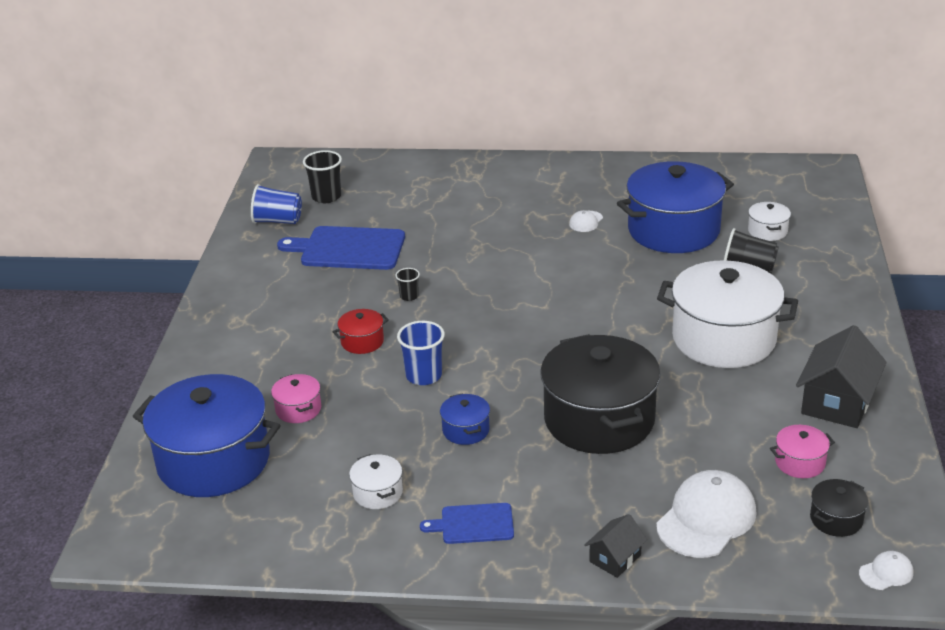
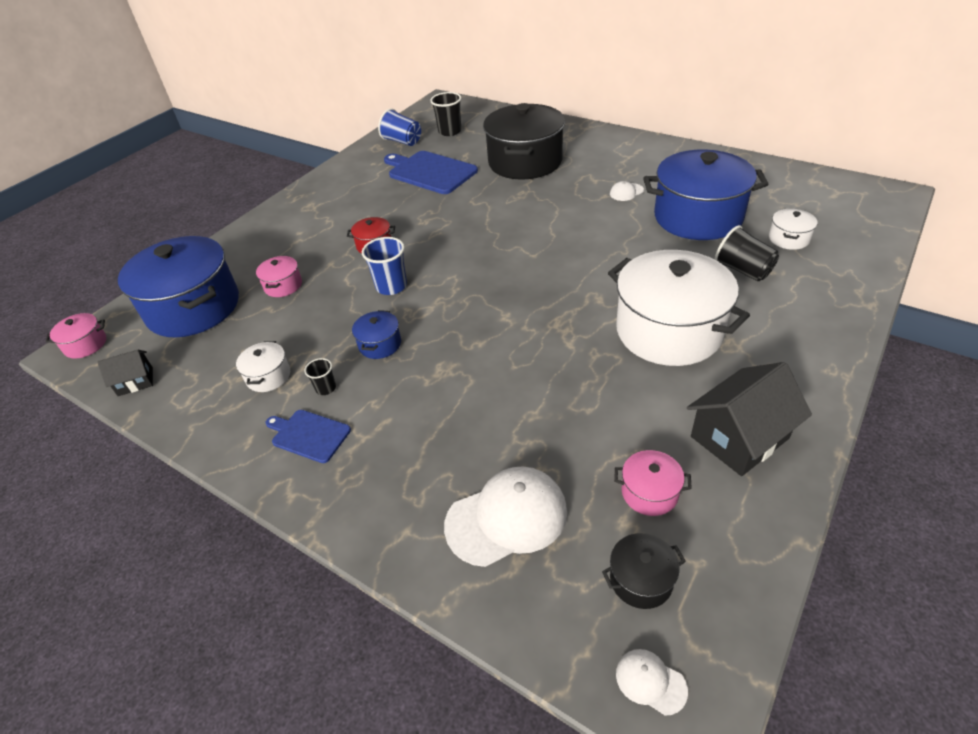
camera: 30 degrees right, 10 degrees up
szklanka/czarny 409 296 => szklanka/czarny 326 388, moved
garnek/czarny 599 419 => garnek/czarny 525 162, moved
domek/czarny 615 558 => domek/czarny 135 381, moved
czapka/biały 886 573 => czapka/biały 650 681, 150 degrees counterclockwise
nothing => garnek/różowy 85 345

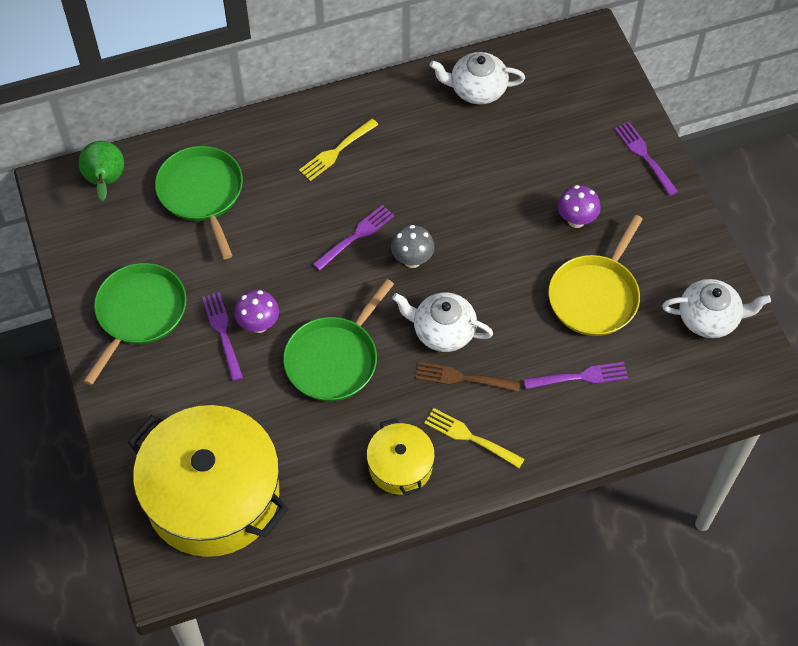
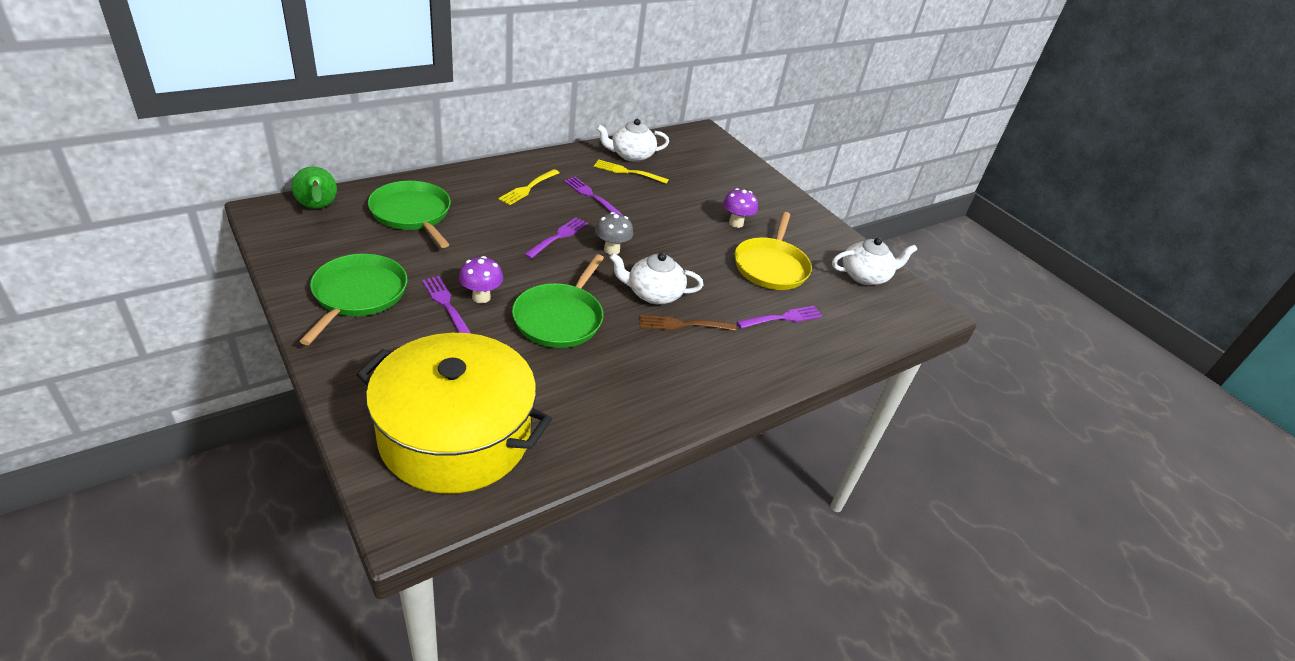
camera: 20 degrees left, 20 degrees down
garnek/żółty 400 466 => nothing
widelec/żółty 471 437 => widelec/żółty 628 172, moved
widelec/fioletowy 645 156 => widelec/fioletowy 591 196, moved

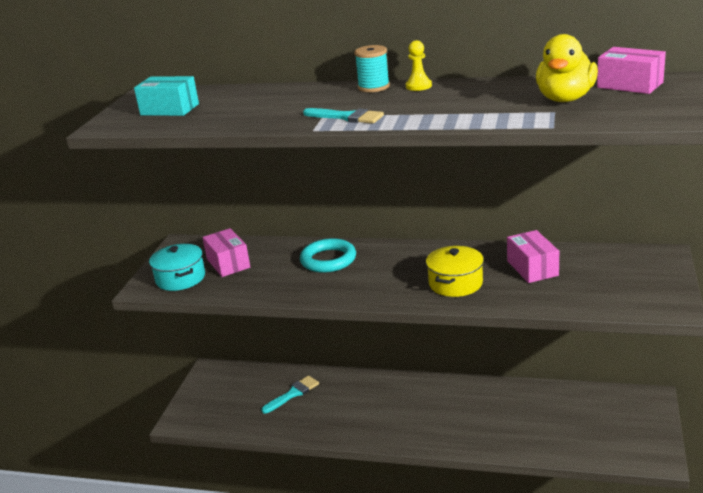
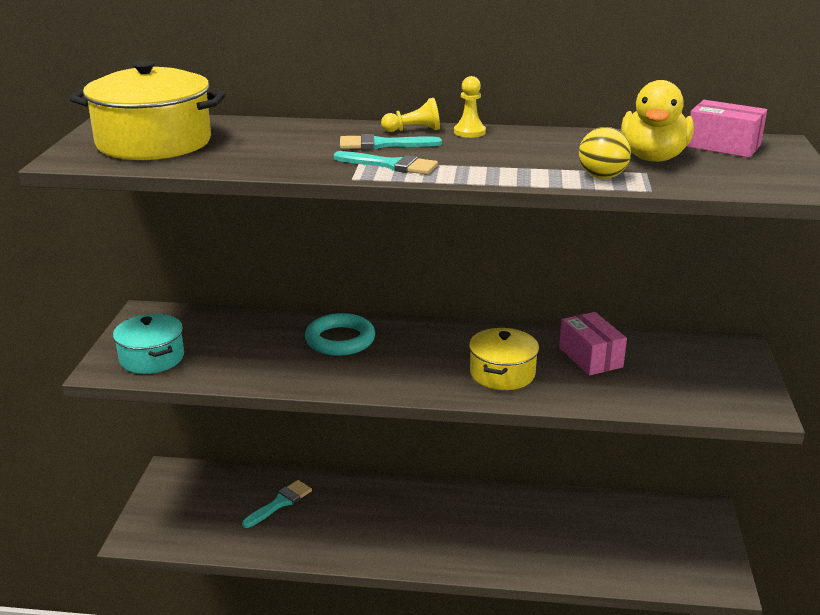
camera: 10 degrees left, 0 degrees up
pudełko/turkusowy 169 109 => garnek/żółty 154 142
pudełko/różowy 228 263 => nothing
szpulka/turkusowy 374 87 => pionek/żółty 413 130
nothing => pędzel/turkusowy 382 144
nothing => piłka/żółty 602 177

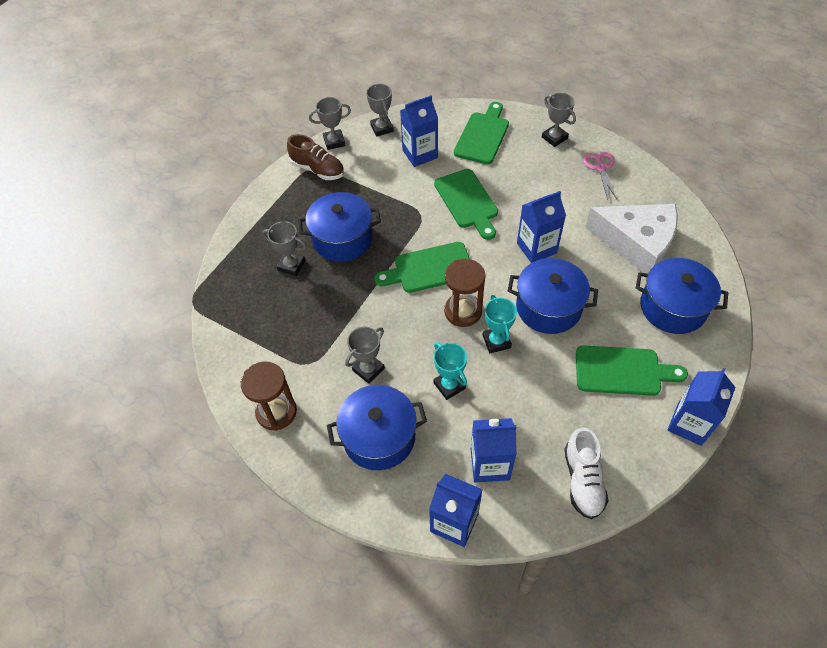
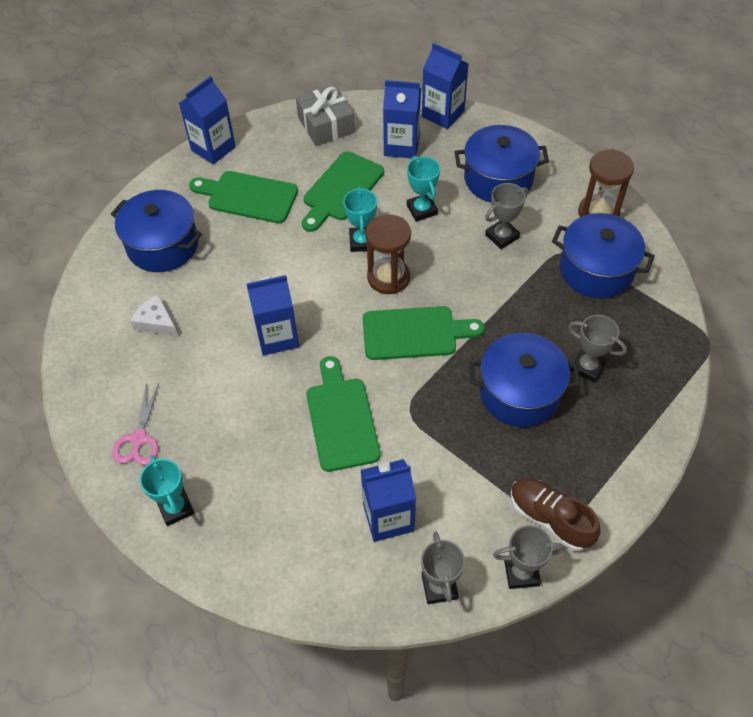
camera: 170 degrees left, 0 degrees up
deska do krojenia/zielony 483 136 => deska do krojenia/zielony 341 189, moved
garnek/niebieski 548 307 => garnek/niebieski 596 270, moved
puchar/szary 554 138 => puchar/turkusowy 176 508
but/biały 583 480 => prezent/szary 326 125
ser/biały 637 243 => ser/biały 156 322, x0.44

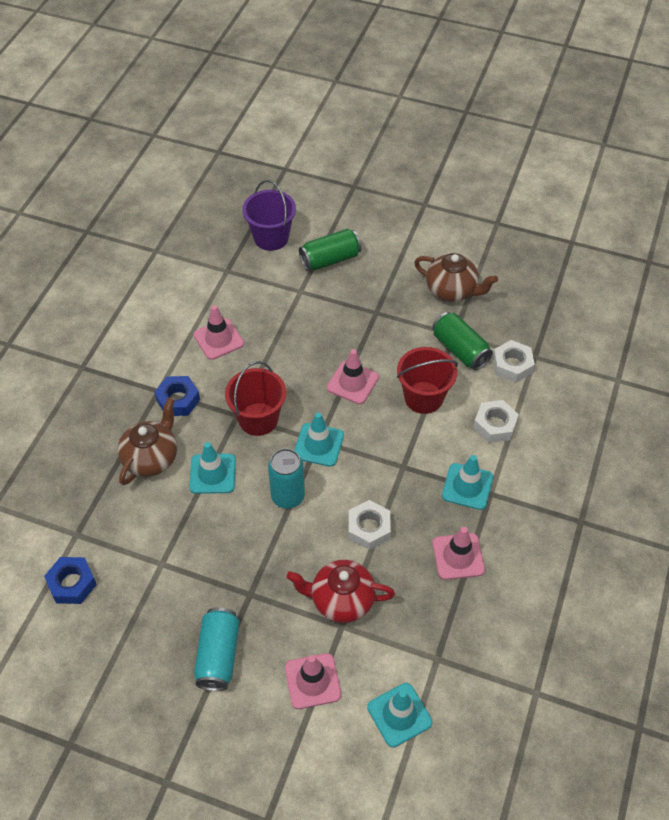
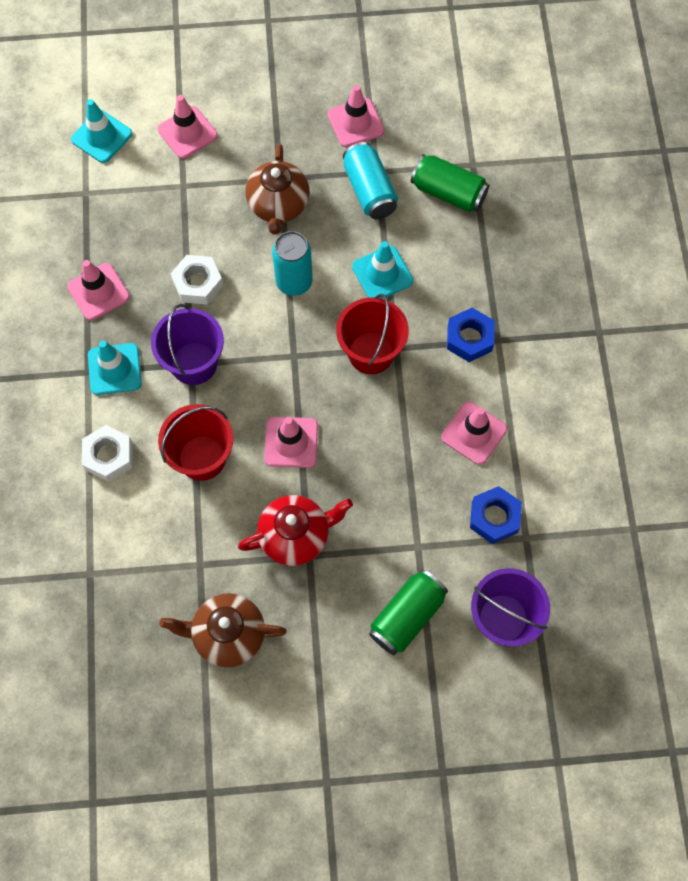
camera: 155 degrees right, 15 degrees up
nakrętka/niebieski 72 583 => nakrętka/niebieski 494 517, moved
imbryk/brązowy 151 458 => imbryk/brązowy 278 206, moved
puszka/turkusowy 218 655 => puszka/turkusowy 369 190, moved
imbryk/czerwony 341 600 => imbryk/czerwony 296 536, moved
pachołek/turkusowy 318 445 => nothing
puszka/zielony 460 350 => puszka/zielony 448 192, moved
nakrętka/biały 512 365 => nothing
nothing => wiadro/fioletowy 194 363
nothing => pachołek/różowy 356 123

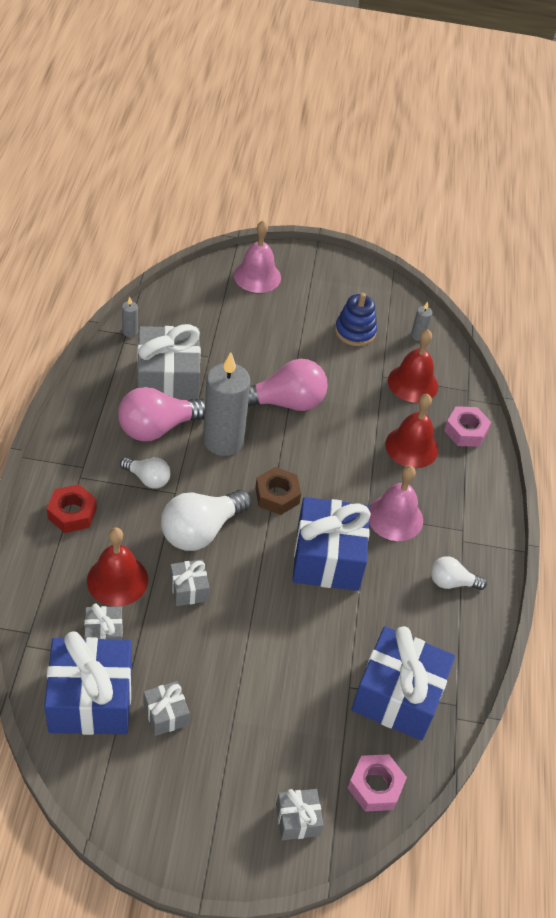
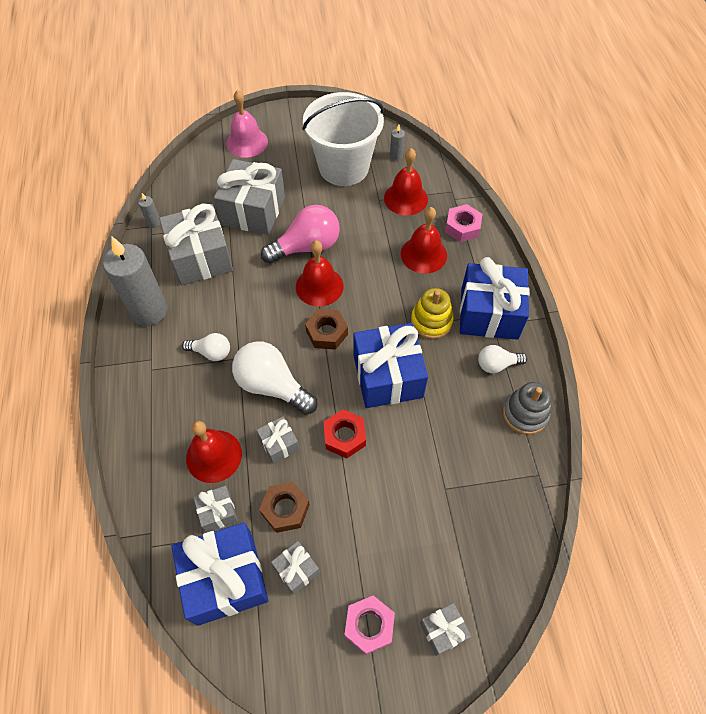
camera: 10 degrees left, 10 degrees up
nakrętka/czerwony 72 513 => nakrętka/czerwony 344 436, moved
żarówka/różowy 158 428 => nothing
żarówka/biały 201 531 => żarówka/biały 272 386, 90 degrees clockwise
świeca/szary 223 441 => świeca/szary 149 311, moved
zabawka nakładanka/niebieski 355 331 => wiadro/biały 344 167
nakrętka/różowy 375 786 => nakrętka/różowy 369 625, moved
prezent/niebieski 398 696 => prezent/niebieski 489 313, moved
dzwonek/różowy 395 517 => zabawka nakładanka/żółty 431 321
nothing => prezent/szary 253 211
nothing => nakrętka/brązowy 285 509
nothing => dzwonek/czerwony 319 286
nothing => zabawka nakładanka/szary 525 414

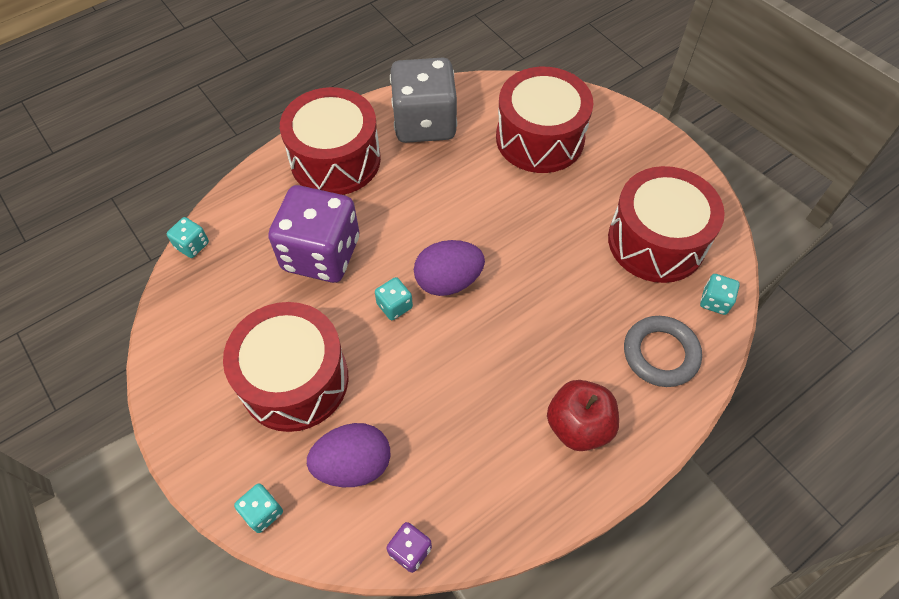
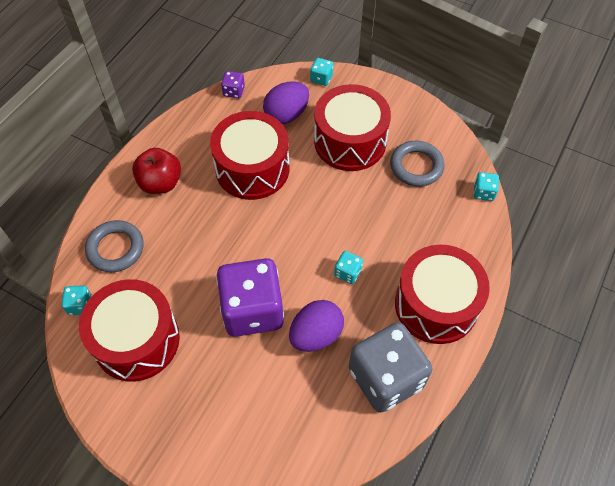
camera: 155 degrees right, 0 degrees up
kostka do gry/fioletowy 321 254 => kostka do gry/fioletowy 252 310, moved
kostka do gry/turkusowy 394 306 => kostka do gry/turkusowy 348 272, moved
jajko/fioletowy 448 281 => jajko/fioletowy 316 335, moved
bęben/czerwony 540 138 => bęben/czerwony 252 168, moved
nothing => pierścień/szary 416 166

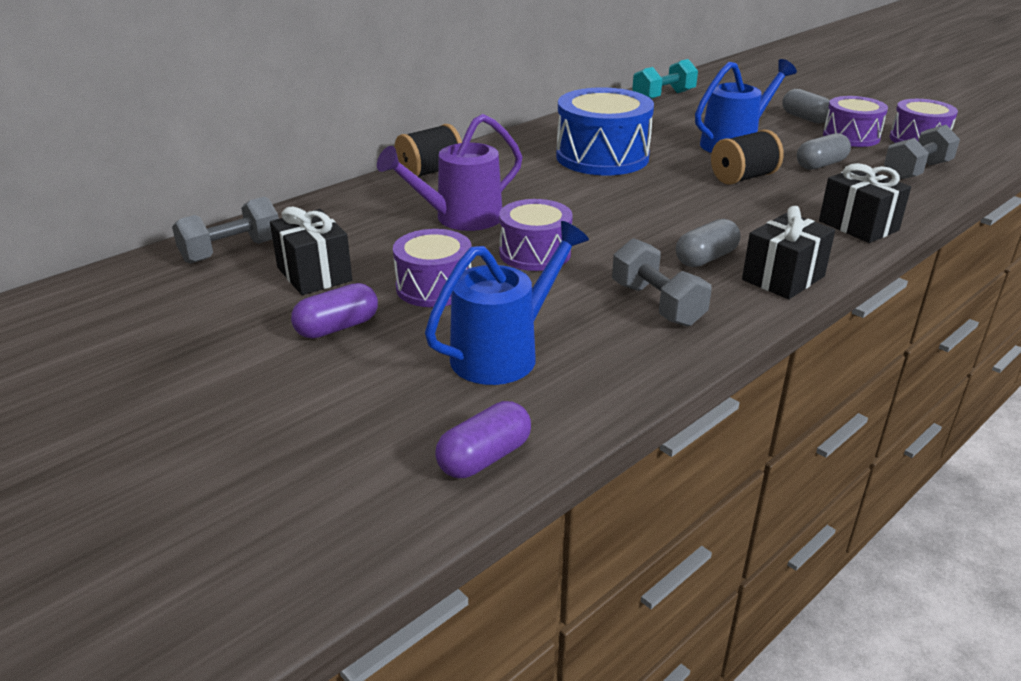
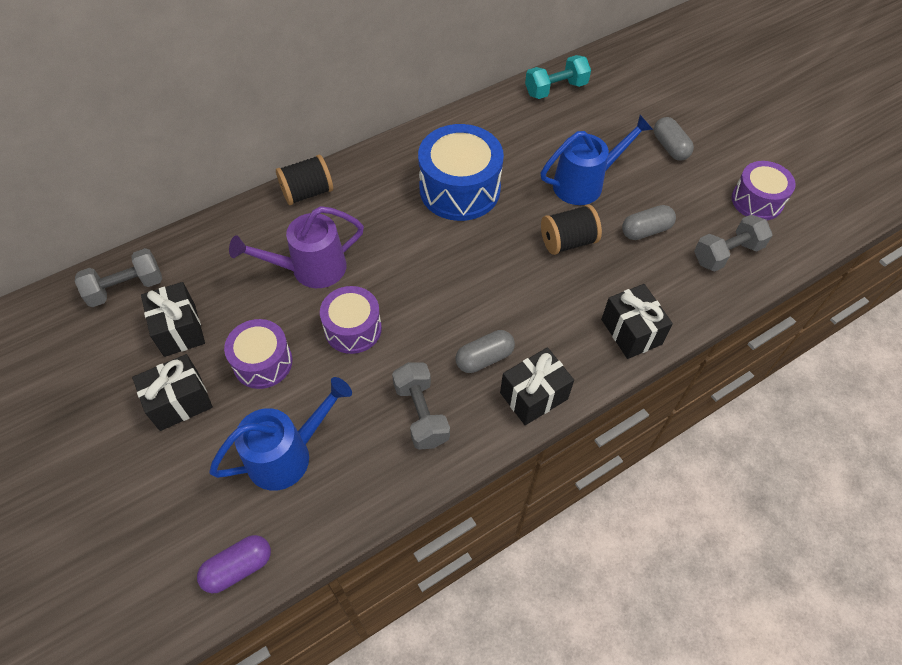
camera: 10 degrees right, 25 degrees up
kapsułka/fioletowy 337 327 => prezent/czarny 180 402
bęben/fioletowy 851 136 => nothing

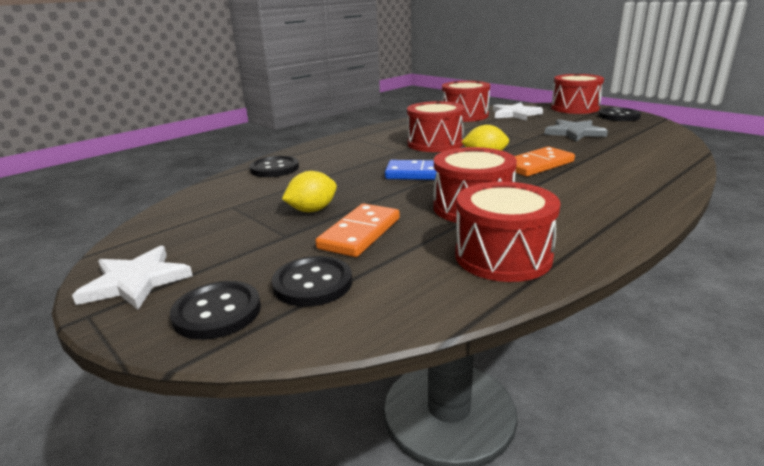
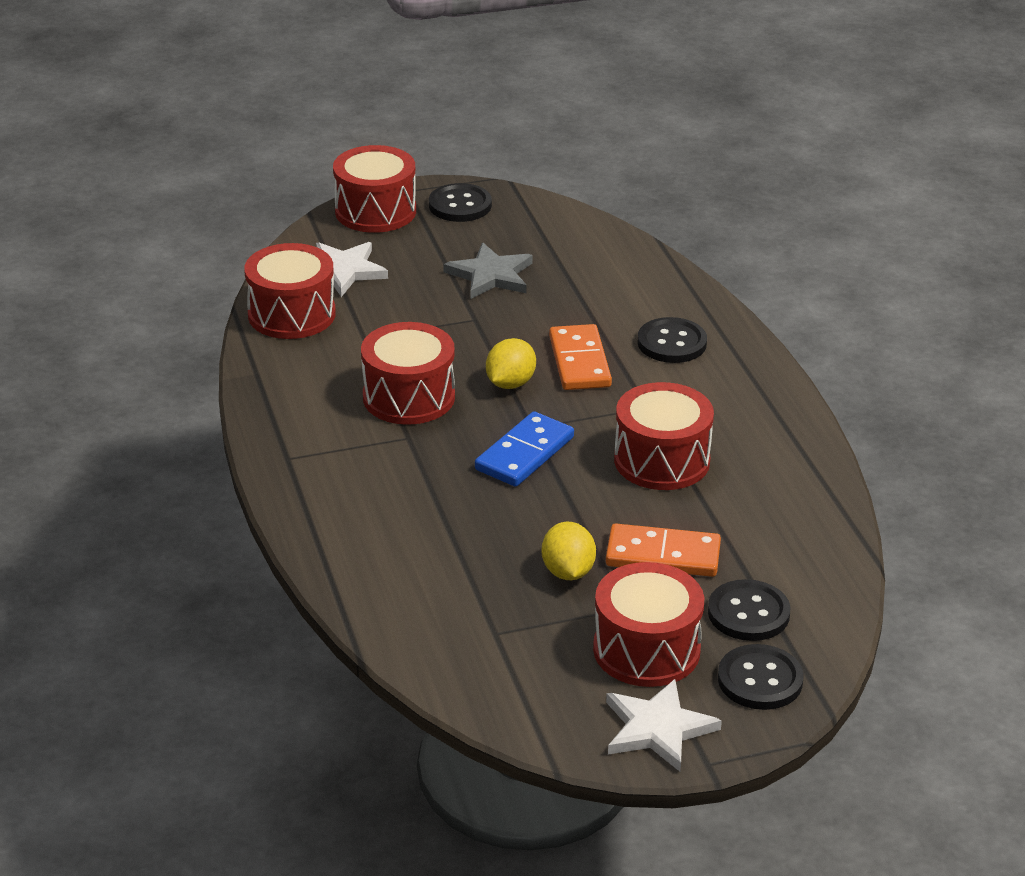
camera: 65 degrees left, 10 degrees up
guzik/czarny 274 168 => guzik/czarny 672 343, moved
kostka domina/pomarańczowy 360 233 => kostka domina/pomarańczowy 663 555, 45 degrees counterclockwise
bęben/czerwony 503 256 => bęben/czerwony 646 650, moved

